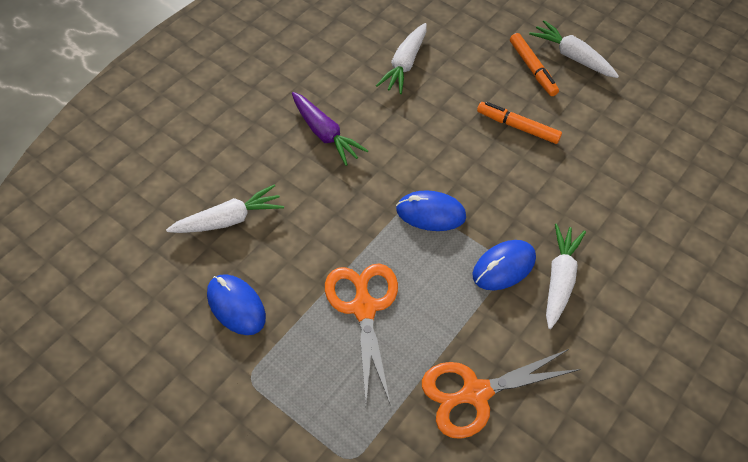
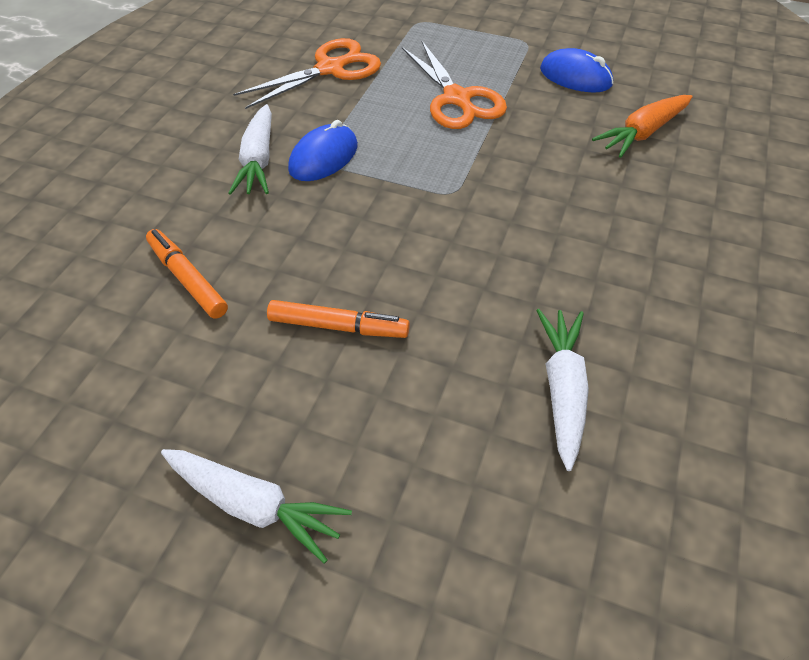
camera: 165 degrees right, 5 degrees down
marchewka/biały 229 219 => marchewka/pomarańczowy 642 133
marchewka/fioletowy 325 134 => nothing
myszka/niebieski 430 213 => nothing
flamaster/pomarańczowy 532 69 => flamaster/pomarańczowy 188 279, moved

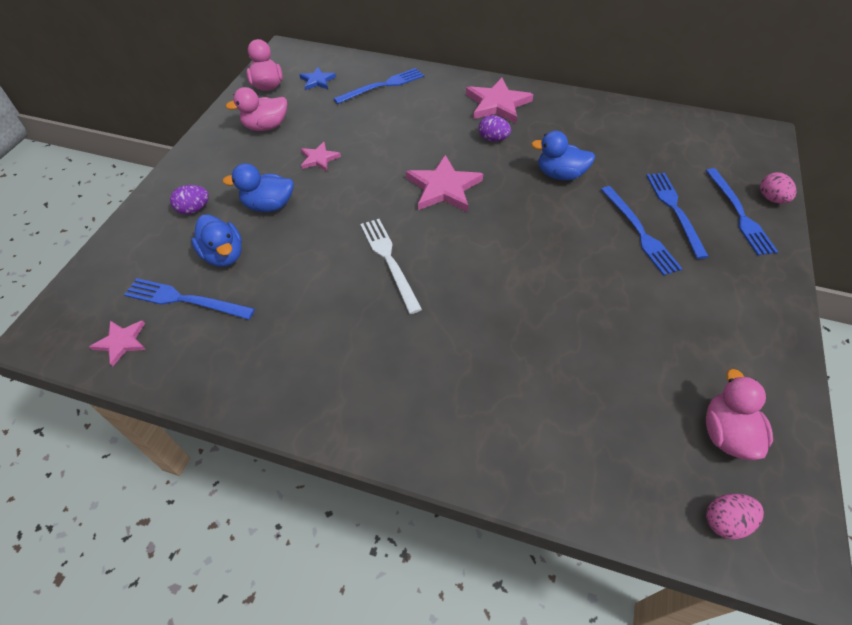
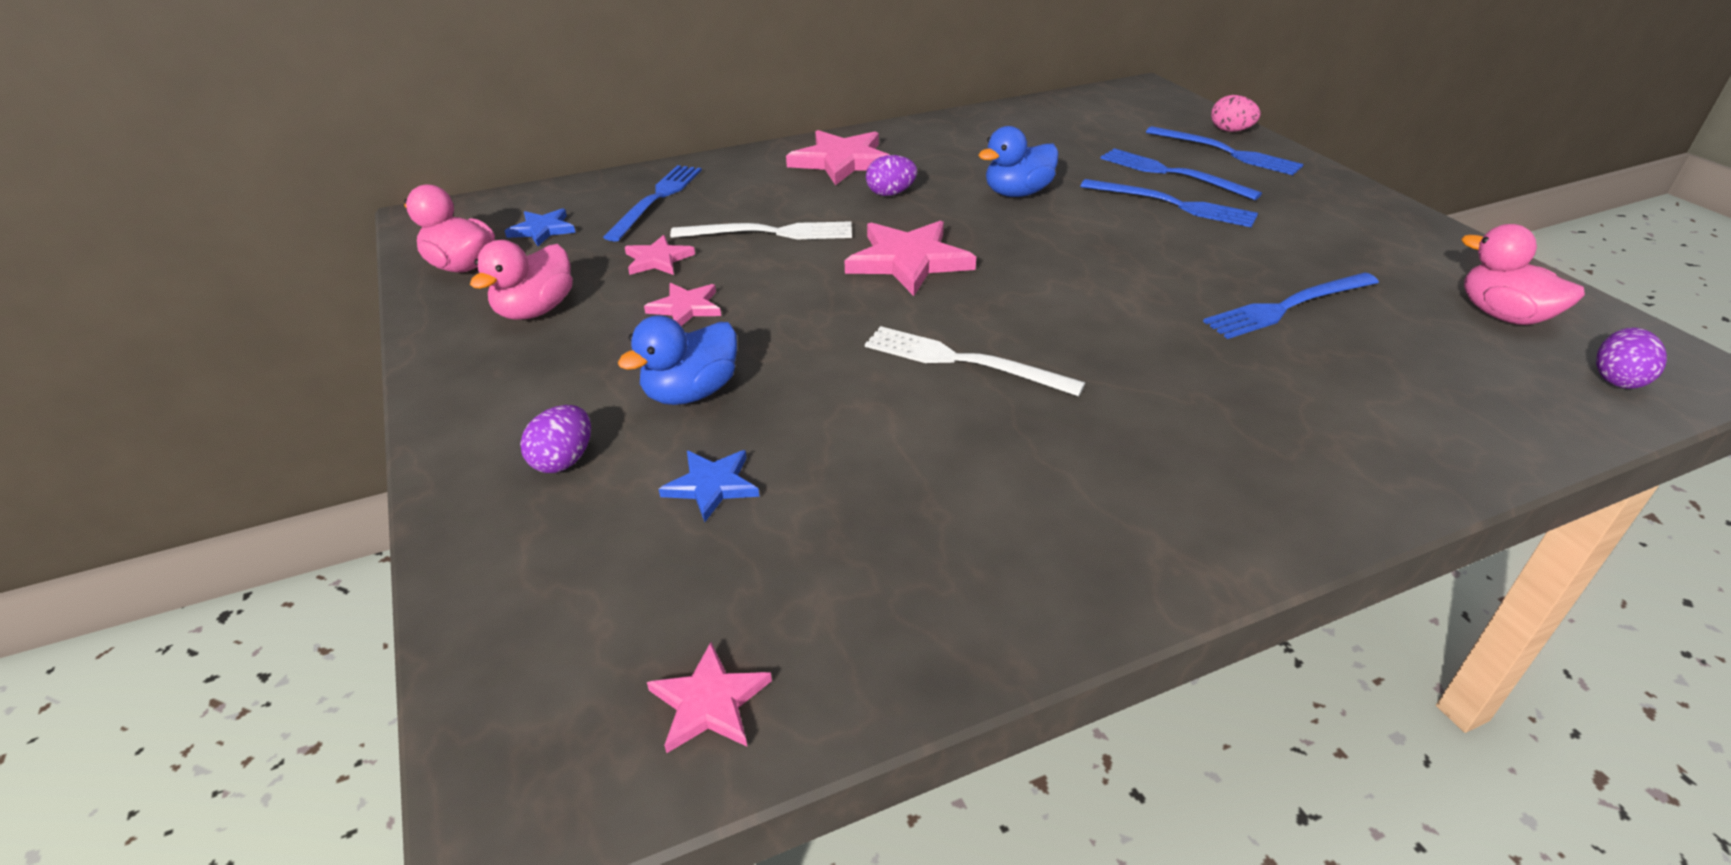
camera: 40 degrees left, 15 degrees down
widelec/niebieski 185 300 => widelec/niebieski 1288 307, moved
kaczka/niebieski 223 255 => gwiazda/niebieski 712 485
jajko/różowy 725 521 => jajko/fioletowy 1616 379
nothing => gwiazda/różowy 658 259
nothing => widelec/biały 769 233

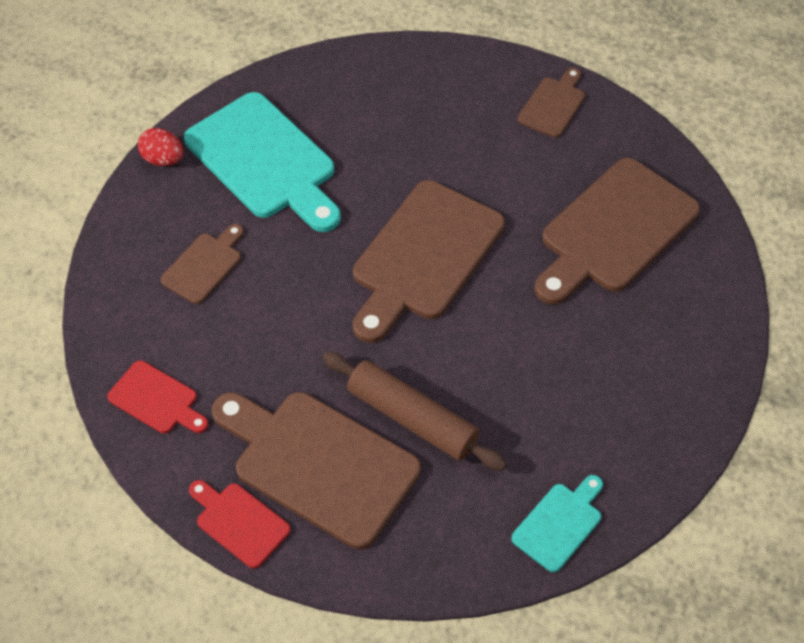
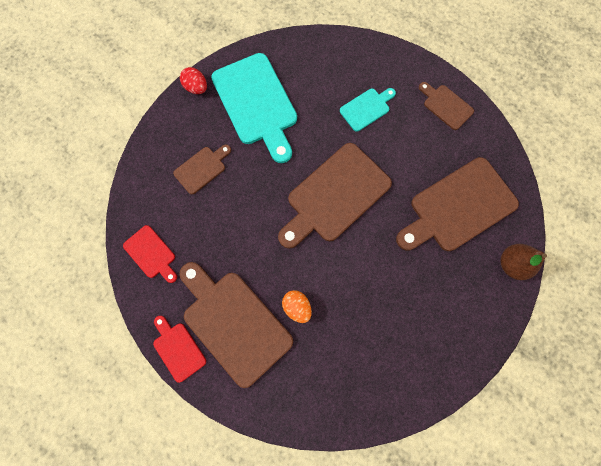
camera: 15 degrees right, 20 degrees up
wałek do ciasta/brązowy 412 418 => jajko/pomarańczowy 297 307
deska do krojenia/turkusowy 559 523 => deska do krojenia/turkusowy 366 108, moved
deska do krojenia/brązowy 553 105 => deska do krojenia/brązowy 446 106, 90 degrees counterclockwise
nothing => gruszka/brązowy 512 264

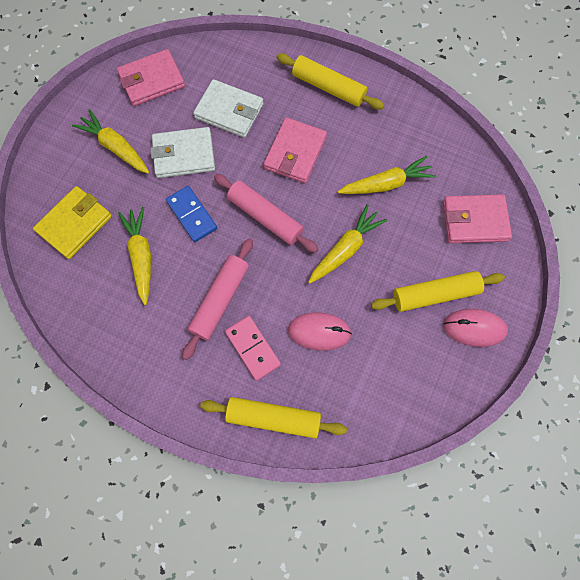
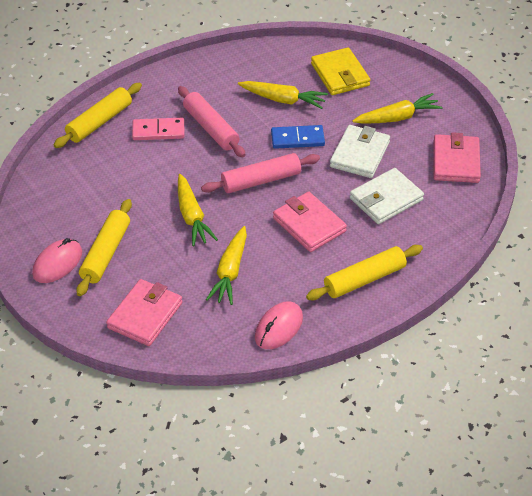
camera: 120 degrees right, 25 degrees down
myszka/różowy 319 332 => myszka/różowy 278 328, moved

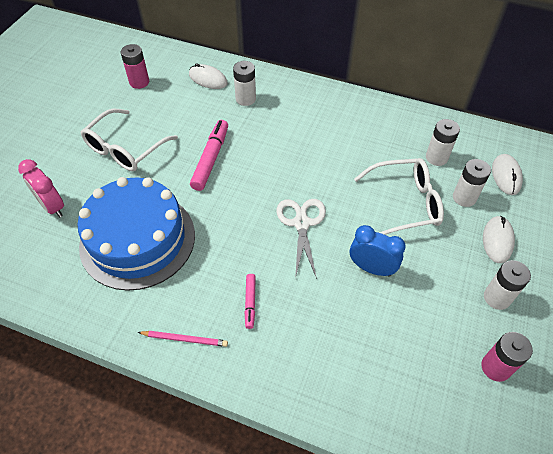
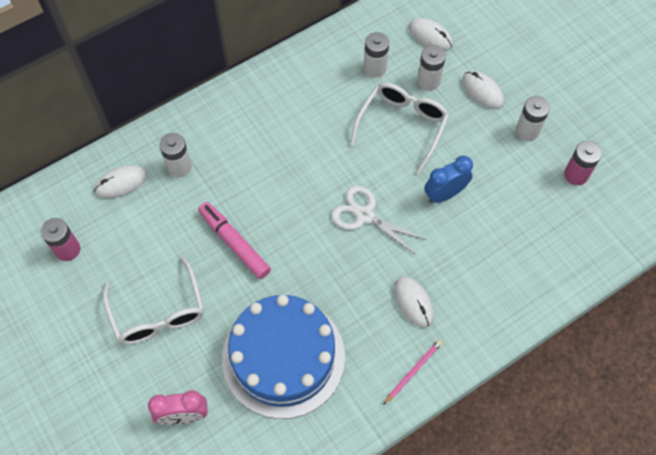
camera: 55 degrees left, 10 degrees up
flamaster/różowy 250 302 => myszka/biały 413 302

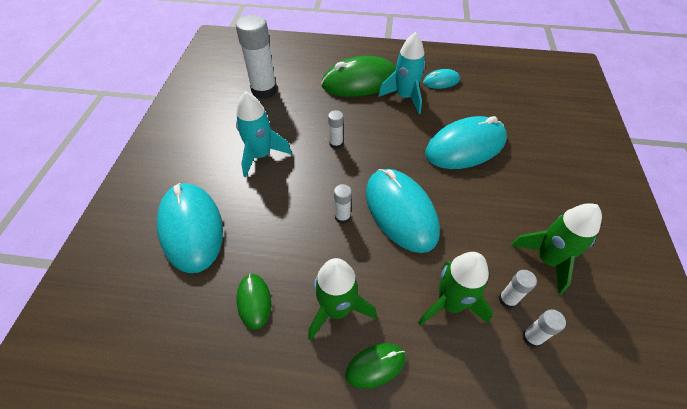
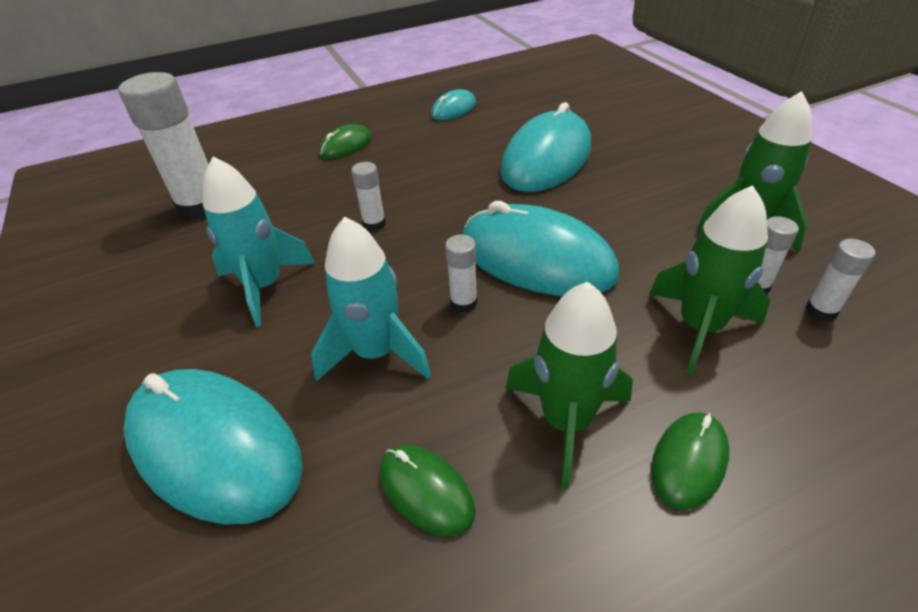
camera: 30 degrees left, 10 degrees down
myszka/zielony 360 82 => myszka/zielony 346 146, x0.49
rakieta/turkusowy 405 97 => rakieta/turkusowy 376 353, moved

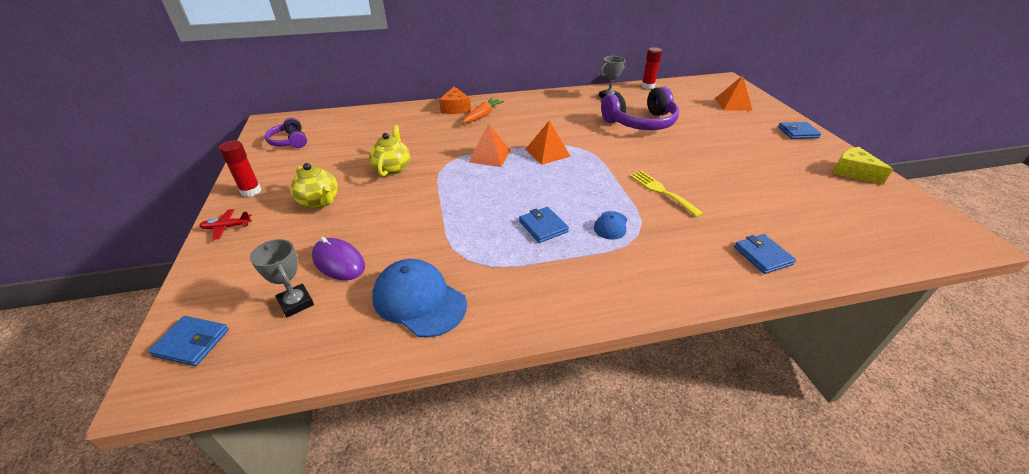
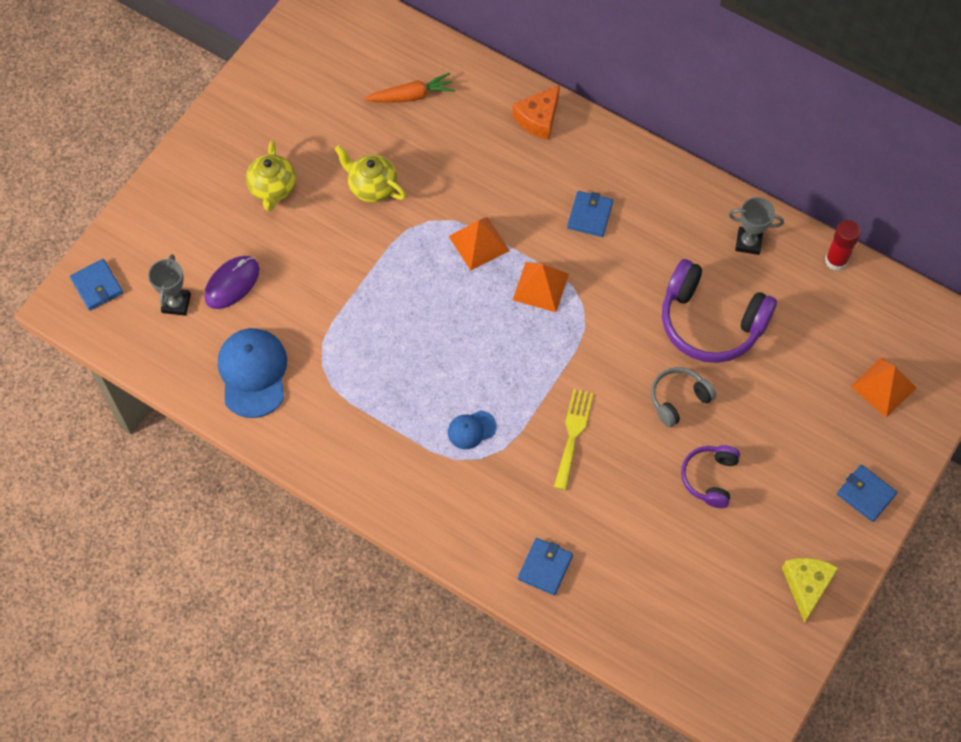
camera: 45 degrees right, 25 degrees up
samolot/czerwony 227 227 => nothing
klej w sztyfcie/czerwony 251 191 => nothing
słuchawki/fioletowy 289 141 => słuchawki/fioletowy 710 478, moved
myszka/fioletowy 338 262 => myszka/fioletowy 232 283, 45 degrees clockwise
imbryk/żółty 392 168 => imbryk/żółty 372 187, 105 degrees counterclockwise
marchewka/pomarańczowy 482 115 => marchewka/pomarańczowy 411 96, moved
portfel/niebieski 543 227 => portfel/niebieski 590 215, moved
nothing => słuchawki/szary 678 399

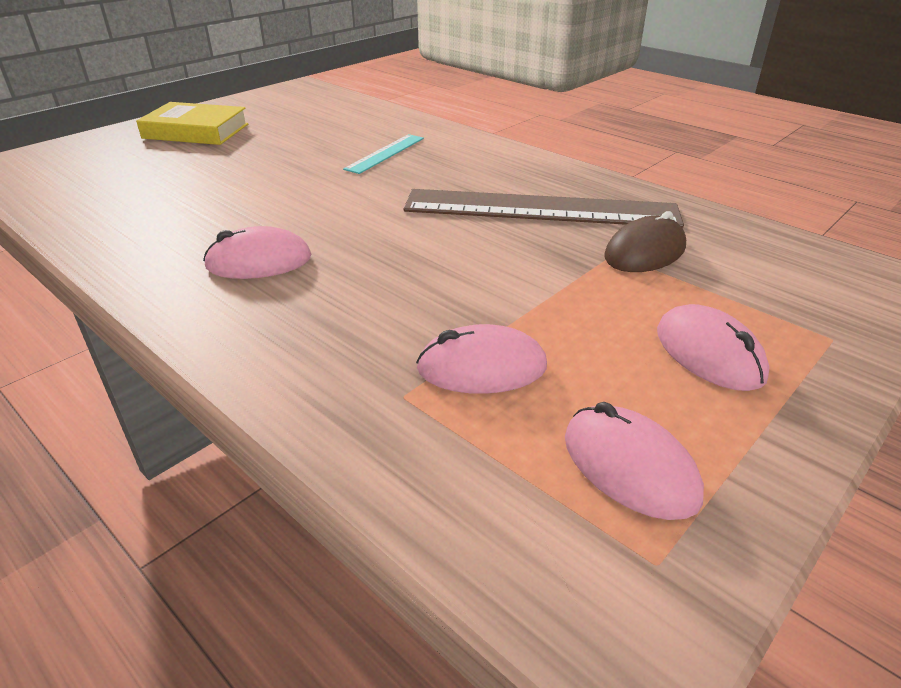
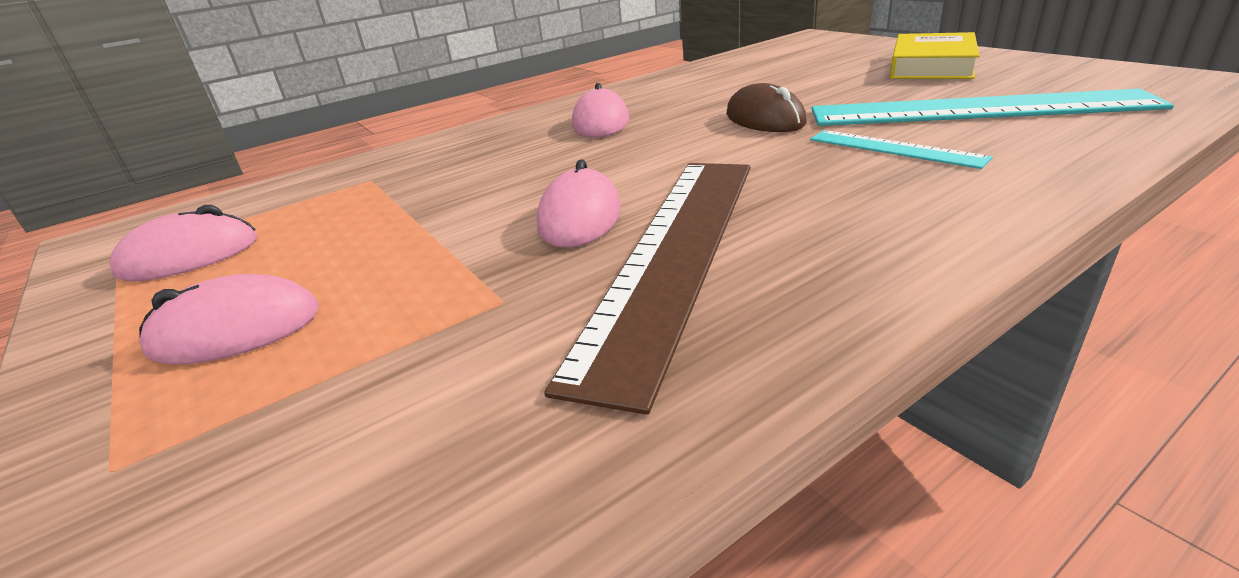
camera: 105 degrees right, 5 degrees down
myszka/różowy 481 367 => myszka/różowy 580 217, moved
myszka/brązowy 645 252 => myszka/brązowy 765 119, moved
nothing => linijka/turkusowy 977 109

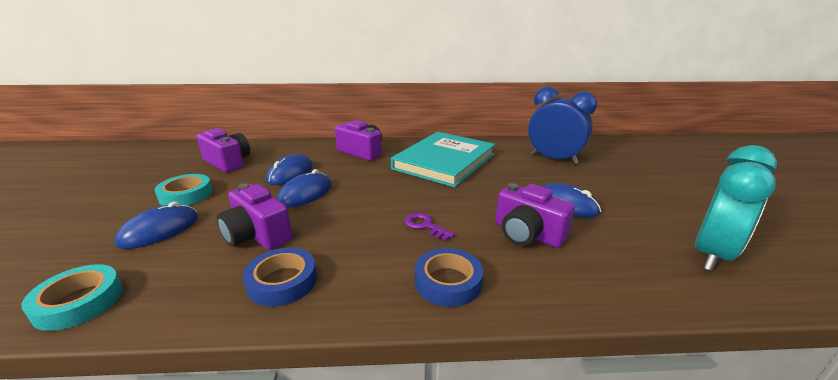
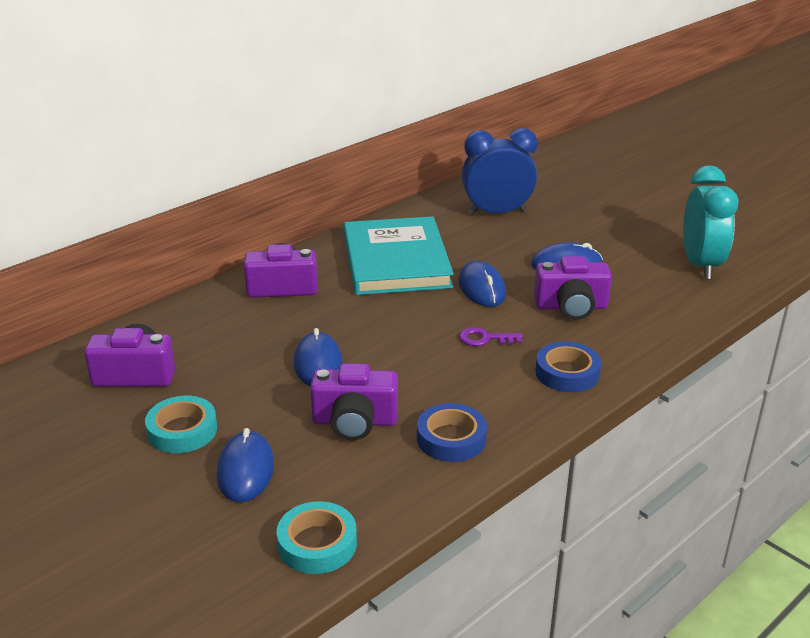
camera: 40 degrees left, 5 degrees up
myszka/niebieski 290 173 => myszka/niebieski 482 288, moved

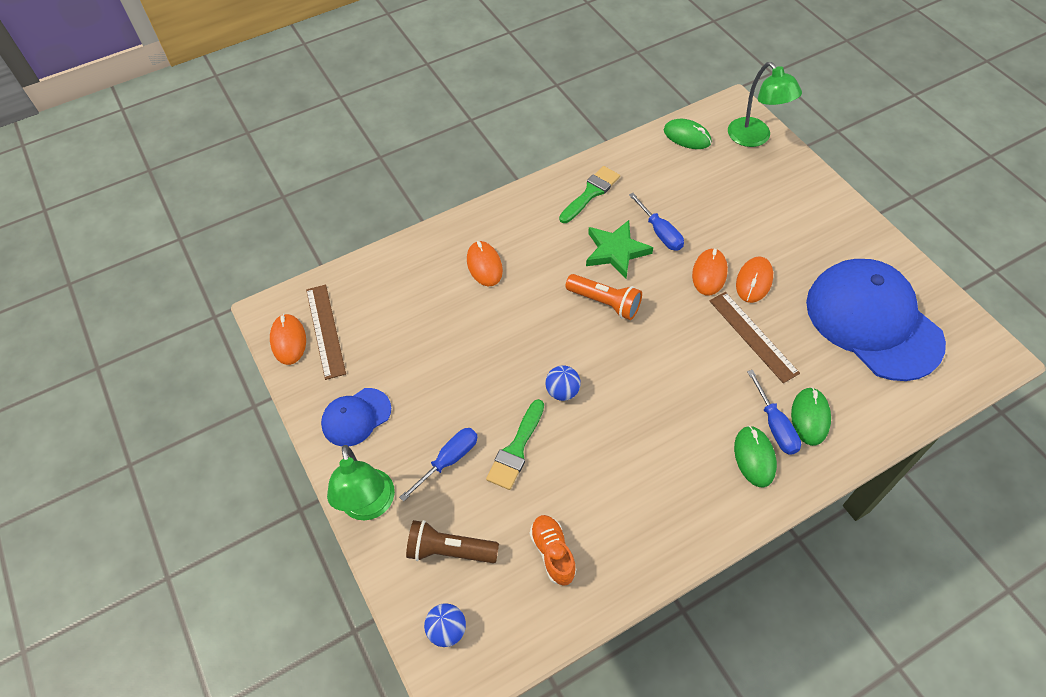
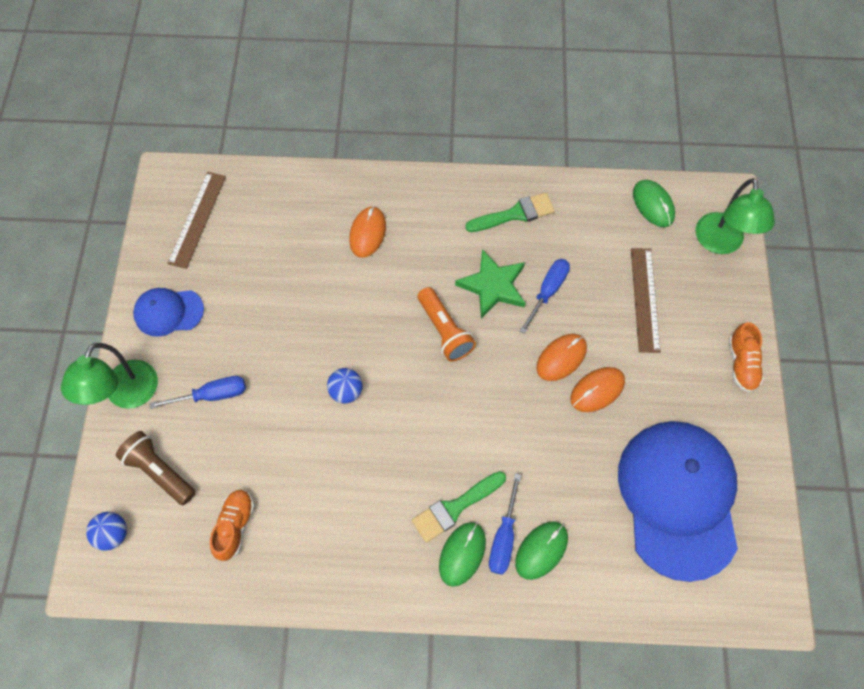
camera: 30 degrees right, 10 degrees up
myszka/pomarańczowy 288 340 => nothing
pędzel/zielony 516 449 => pędzel/zielony 455 507, moved
śrubokręt/niebieski 660 233 => śrubokręt/niebieski 548 291, 150 degrees counterclockwise
linijka/brązowy 752 336 => linijka/brązowy 644 299, moved
nothing => but/pomarańczowy 741 363

